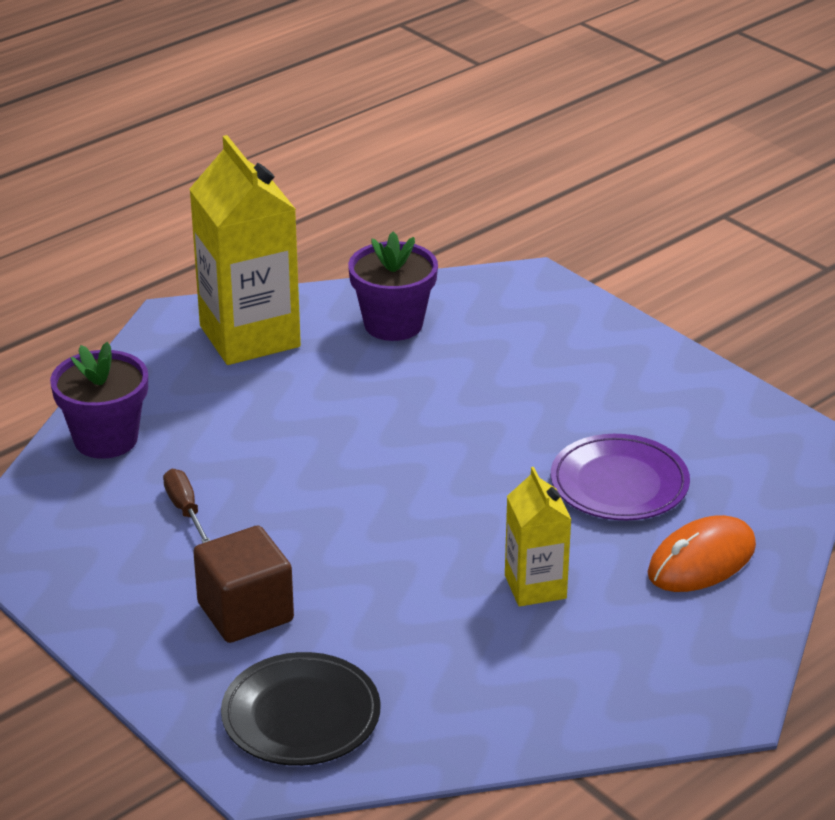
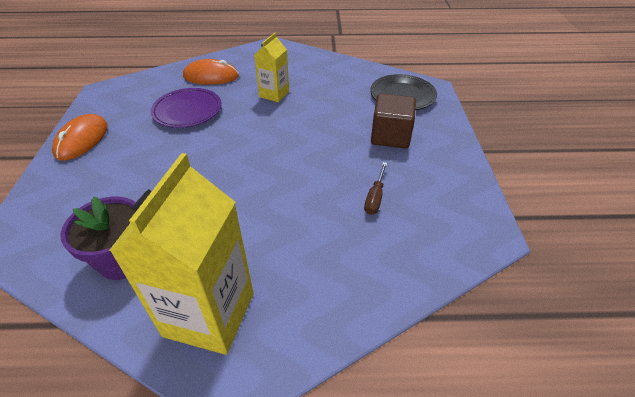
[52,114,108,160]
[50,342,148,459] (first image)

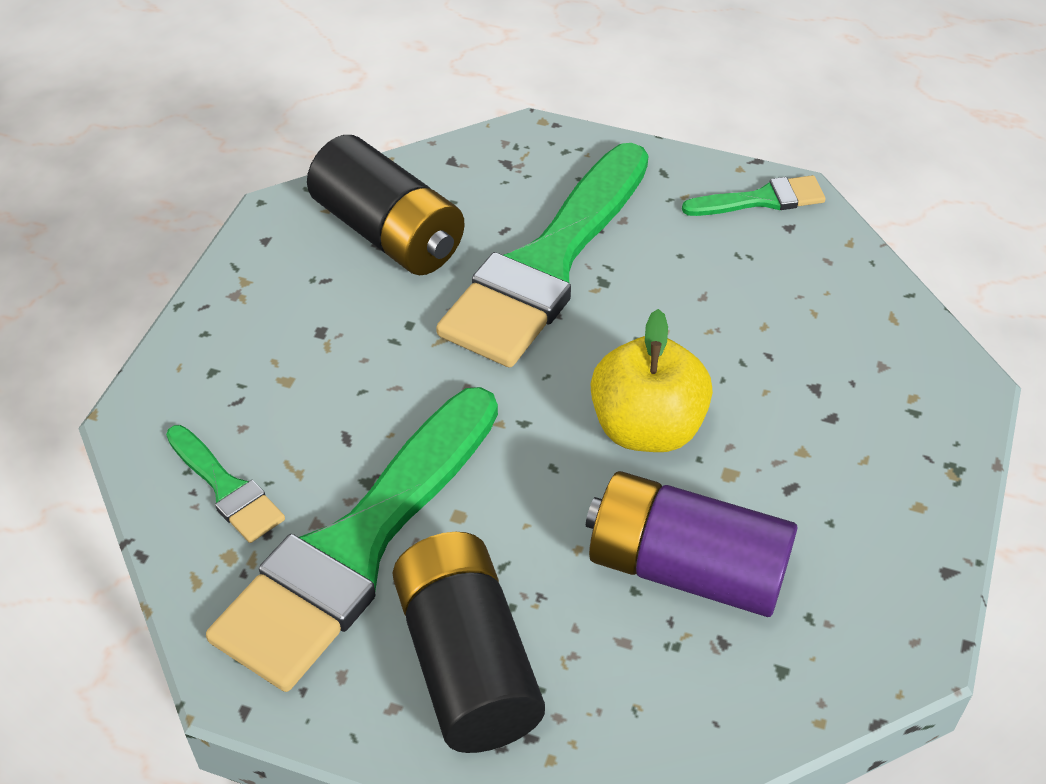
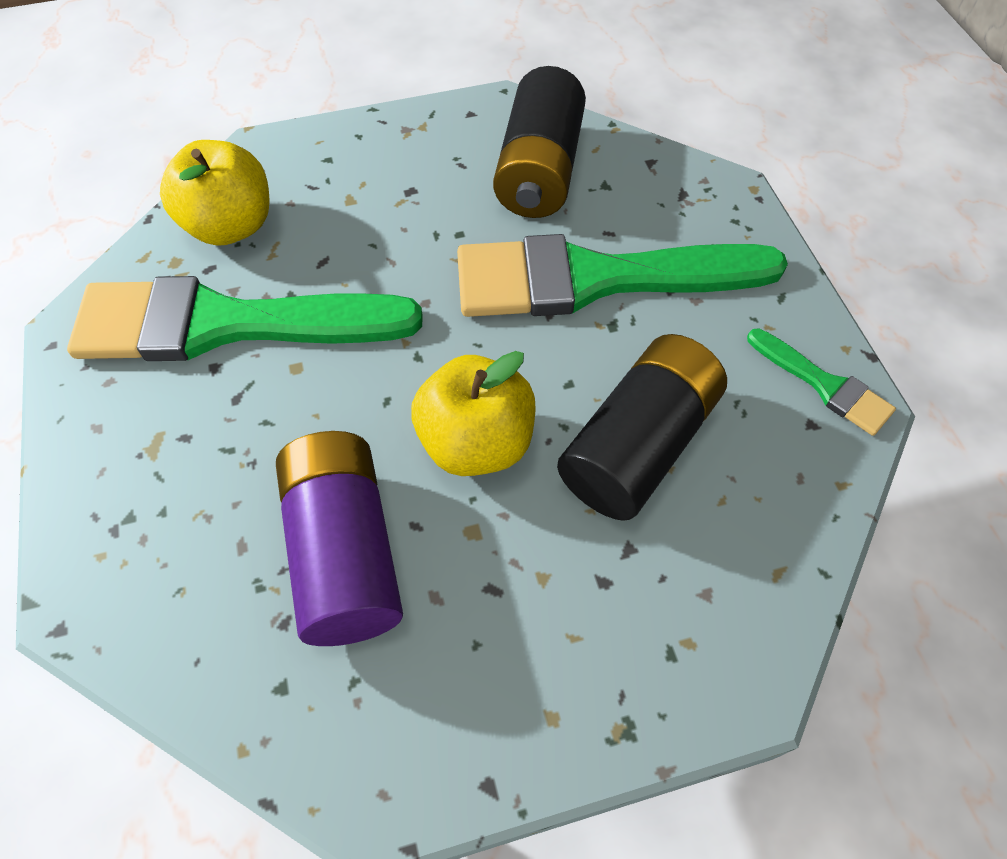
[160,140,269,246]
[557,334,727,521]

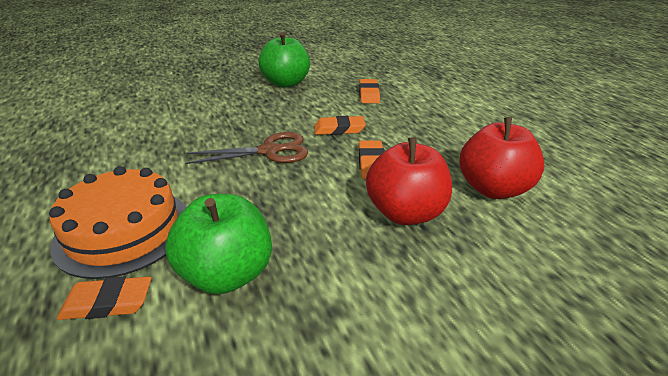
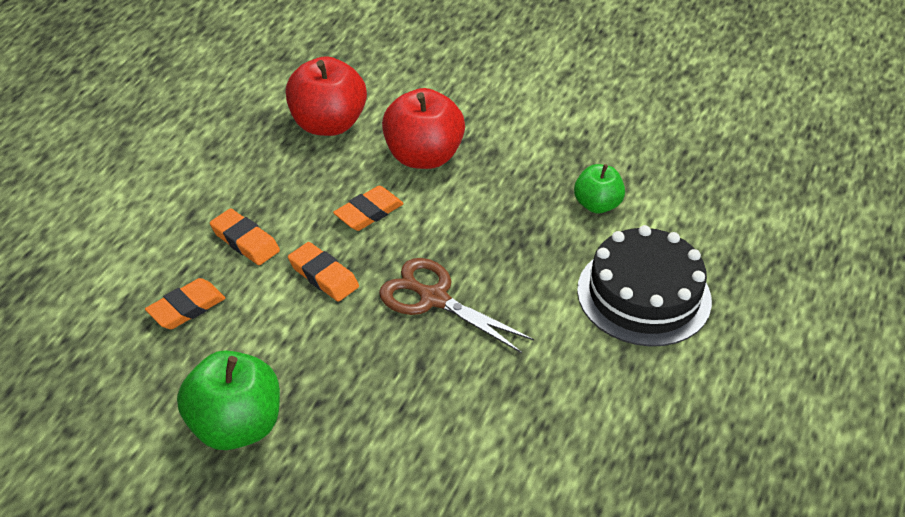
[210,208,280,265]
[574,164,625,213]
[577,225,712,346]

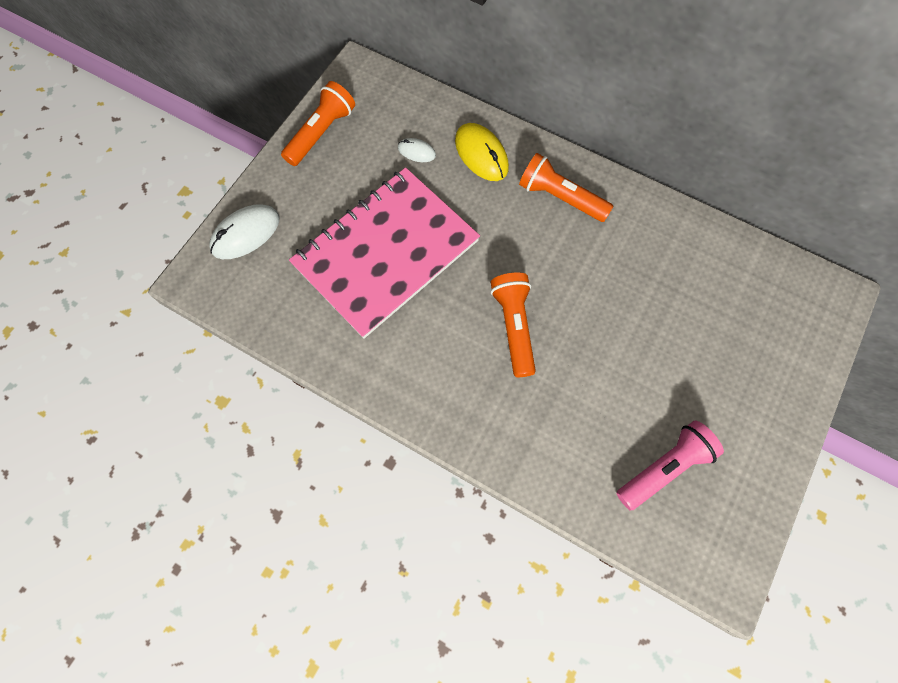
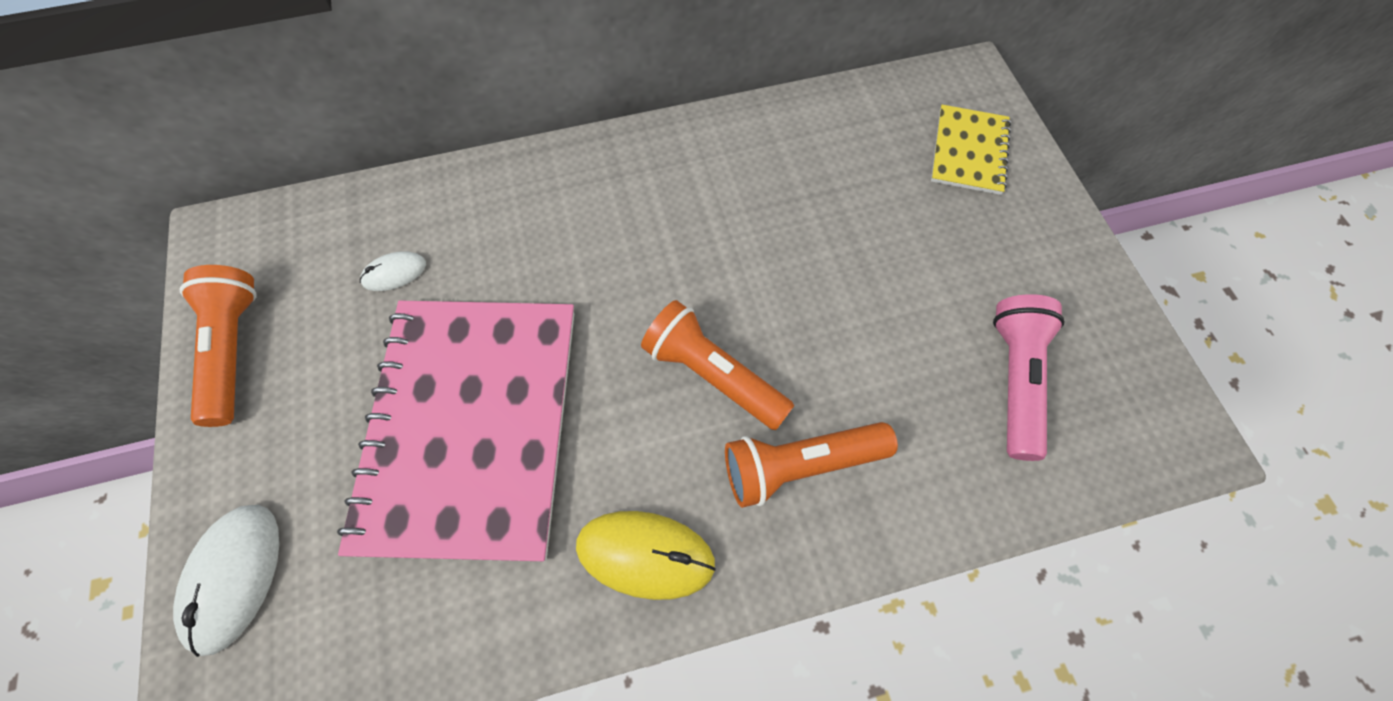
[576,511,716,600]
[725,422,898,508]
[931,105,1011,195]

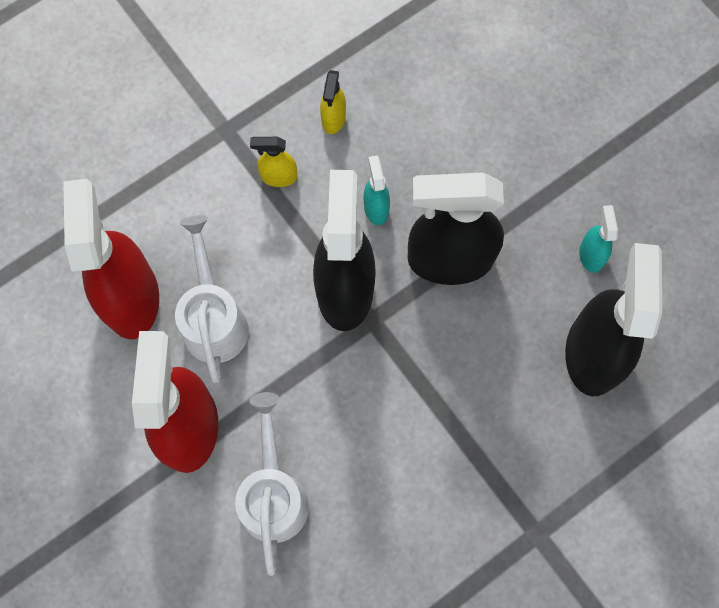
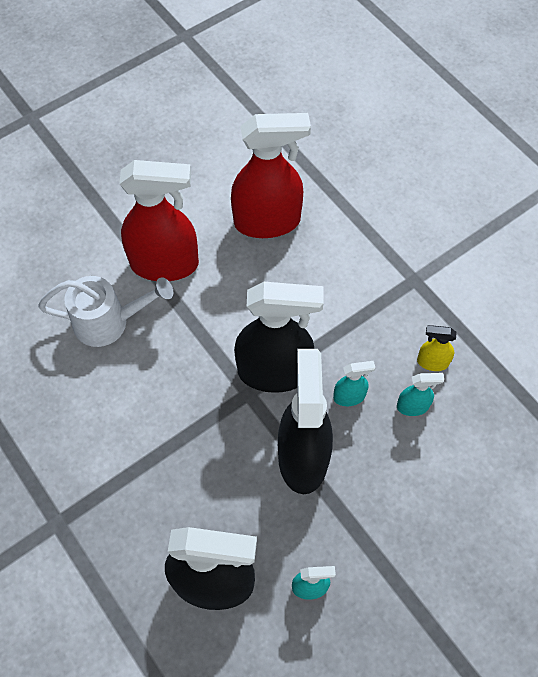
[397,373,444,416]
[175,215,249,383] (first image)
[250,137,297,187] (first image)

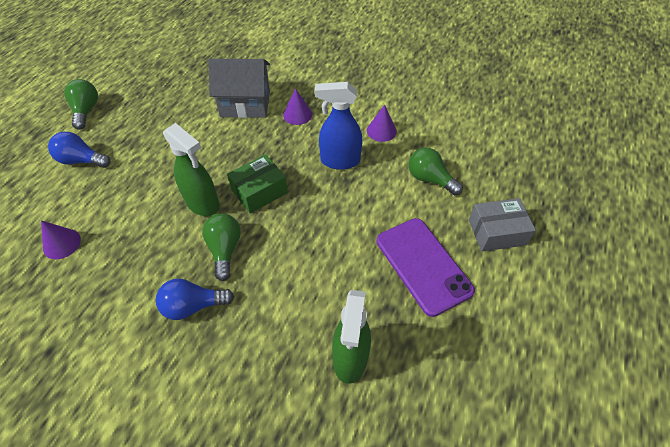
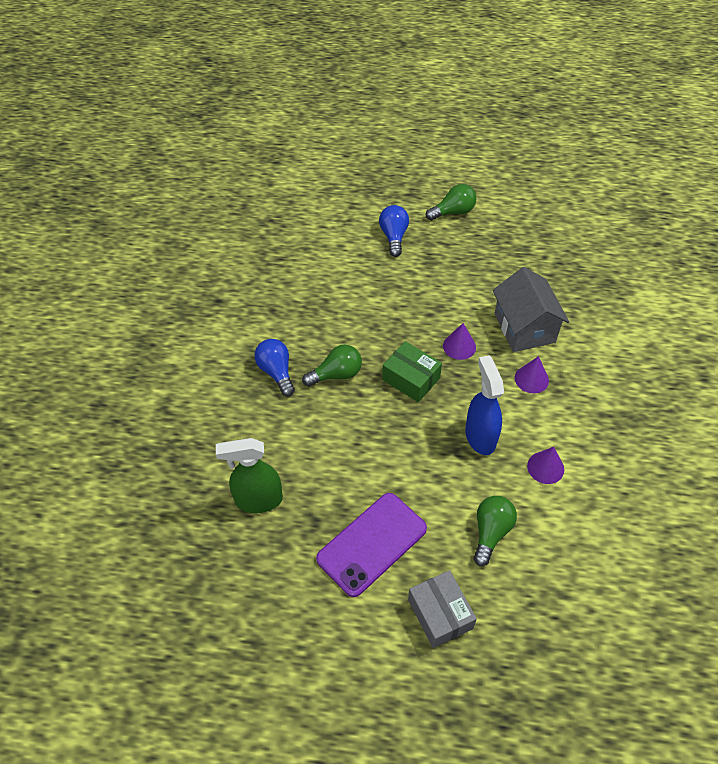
[443,323,476,360]
[163,123,220,216] (first image)

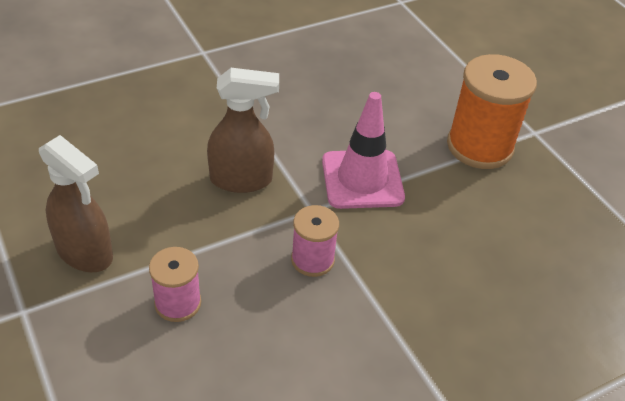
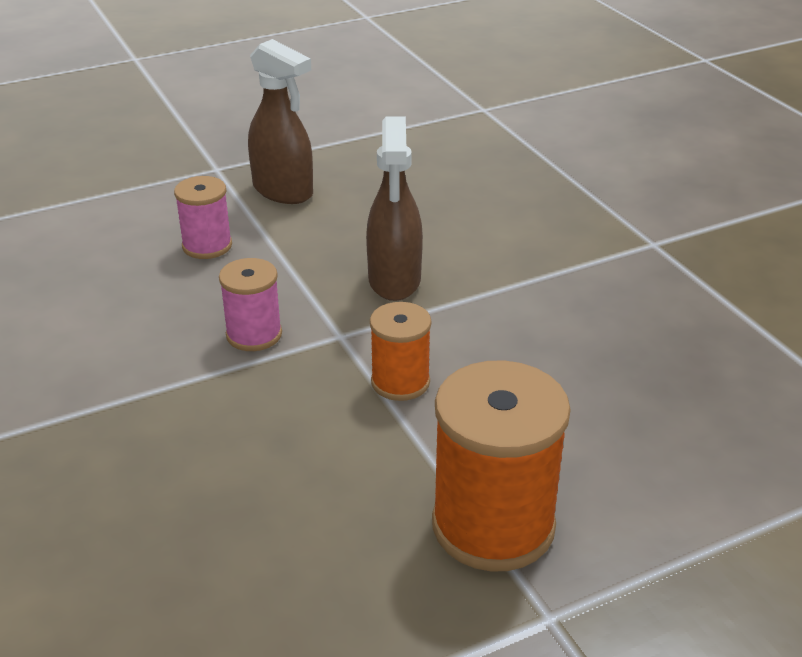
[248,39,313,204]
[370,302,432,401]

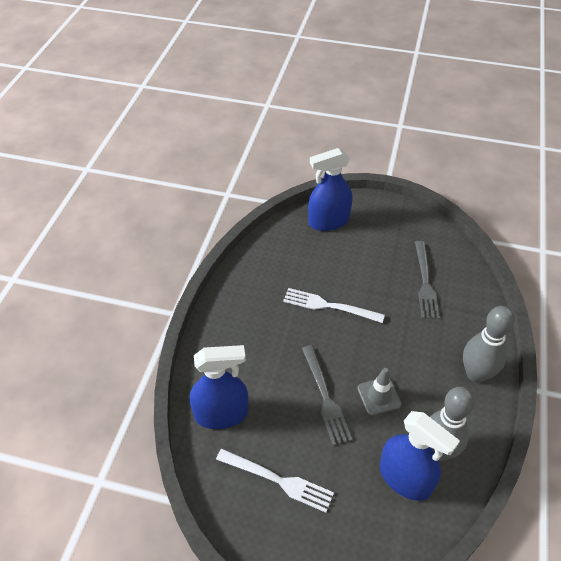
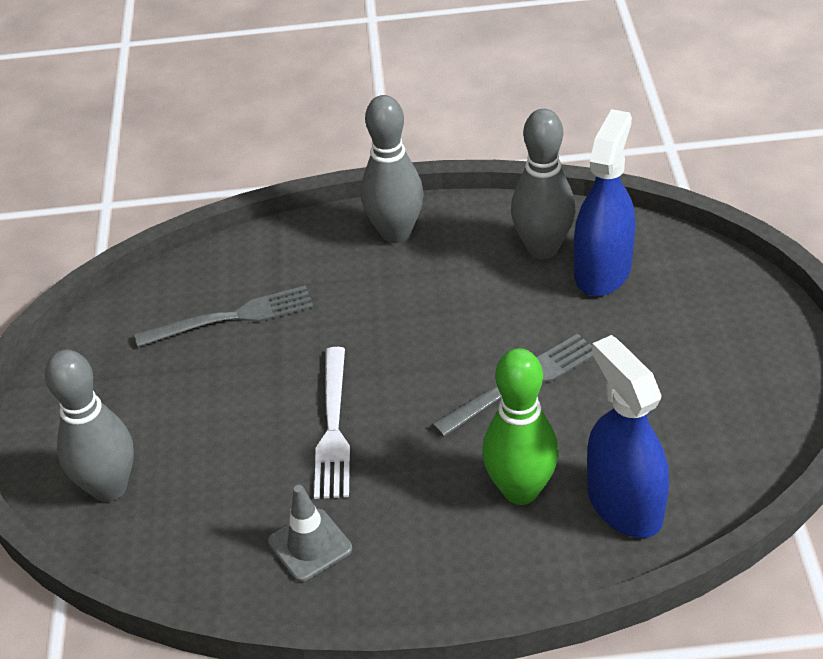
[45,350,134,502]
[268,485,352,582]
[482,348,559,505]
[216,449,334,513] (first image)

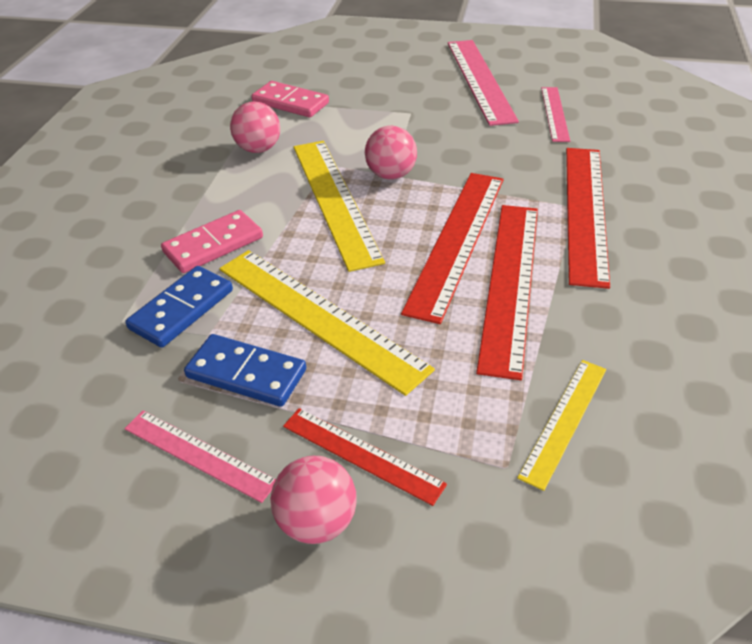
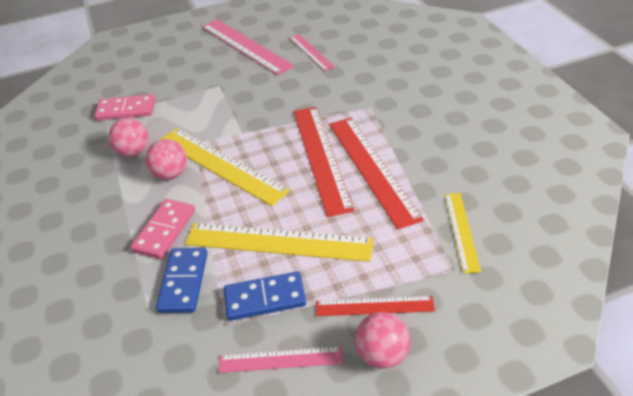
[145,139,187,180]
[566,148,610,289] (first image)

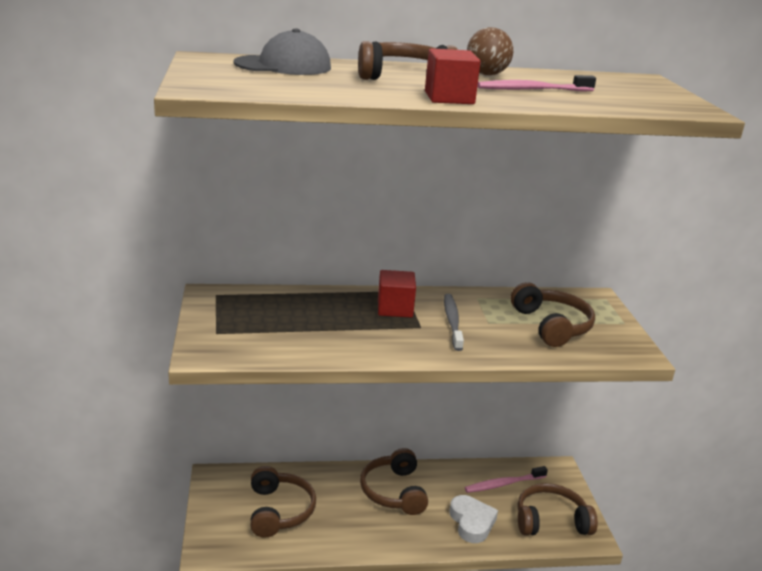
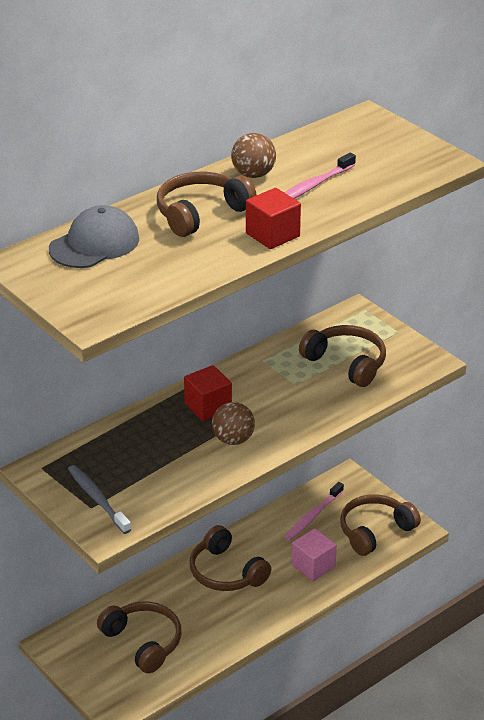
[68,465,131,534]
[212,402,255,445]
[292,528,337,581]

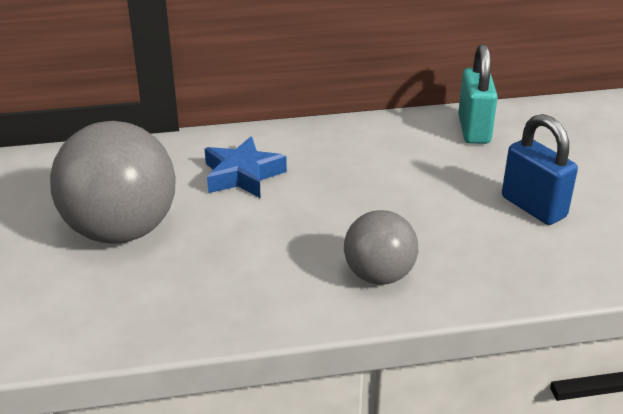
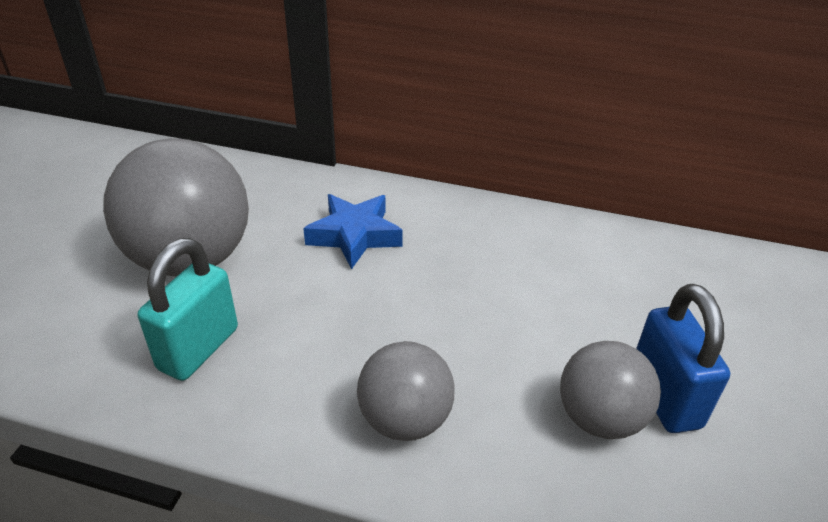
[138,238,238,381]
[560,341,661,439]

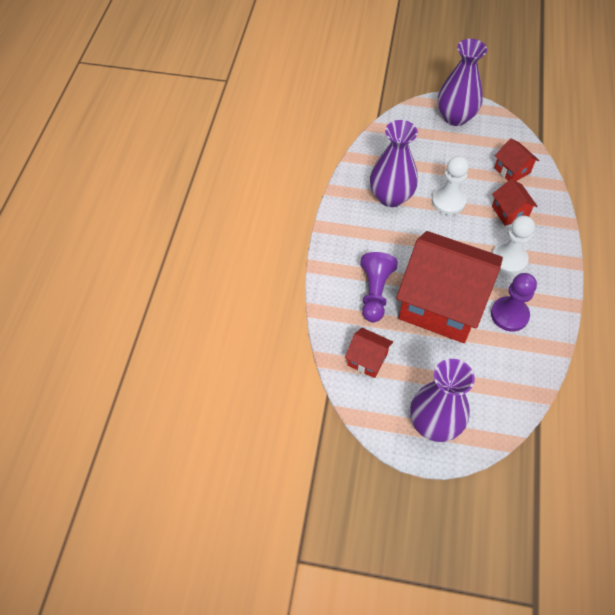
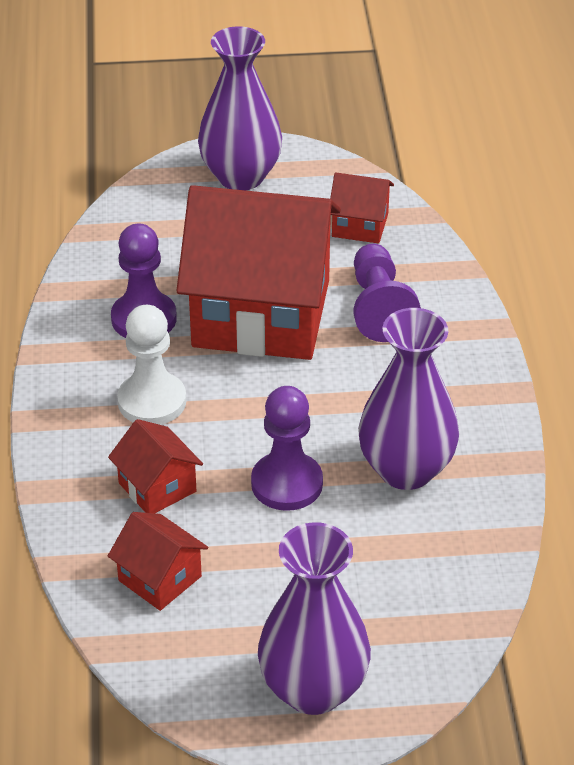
[251,386,323,511]

